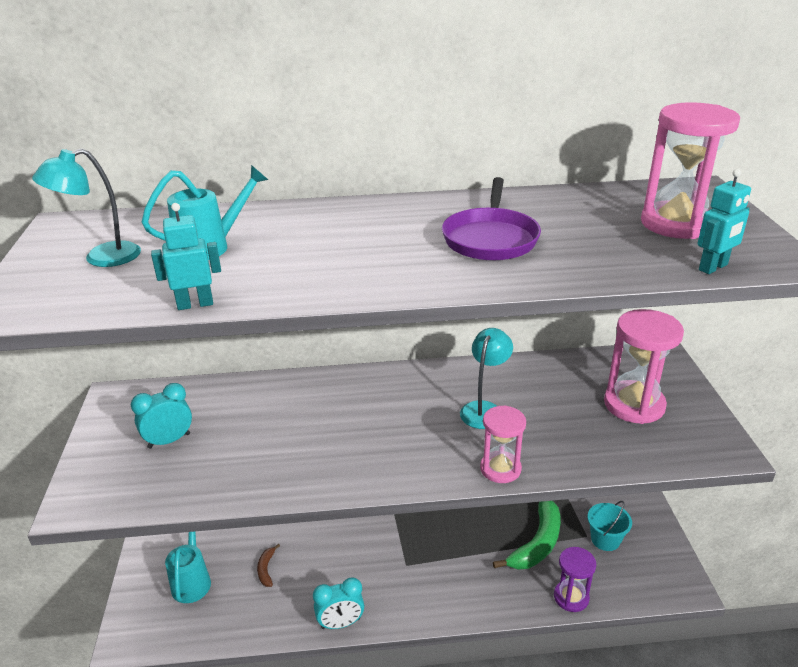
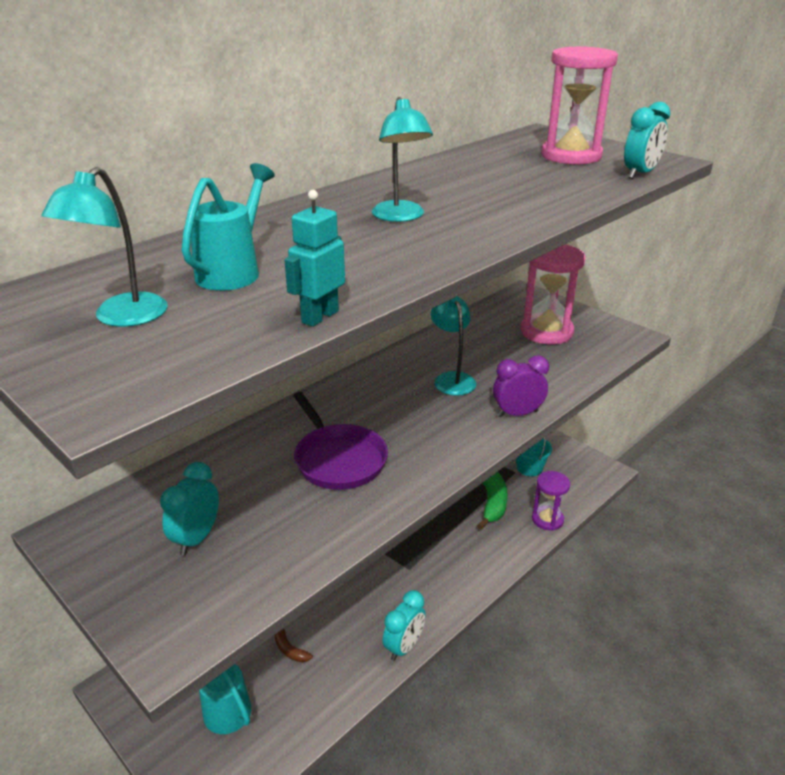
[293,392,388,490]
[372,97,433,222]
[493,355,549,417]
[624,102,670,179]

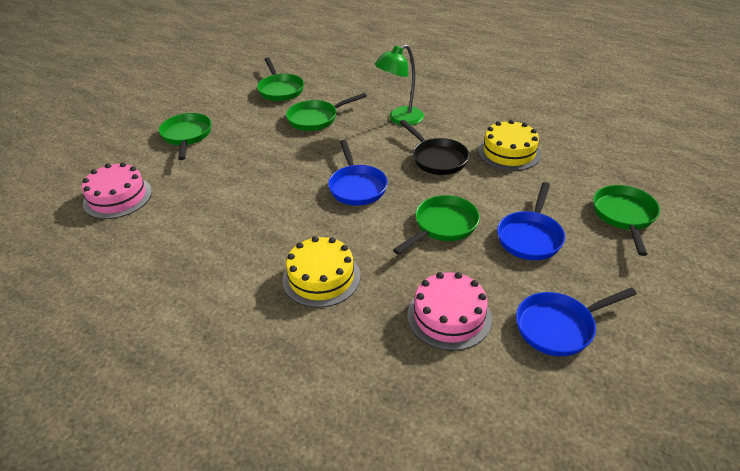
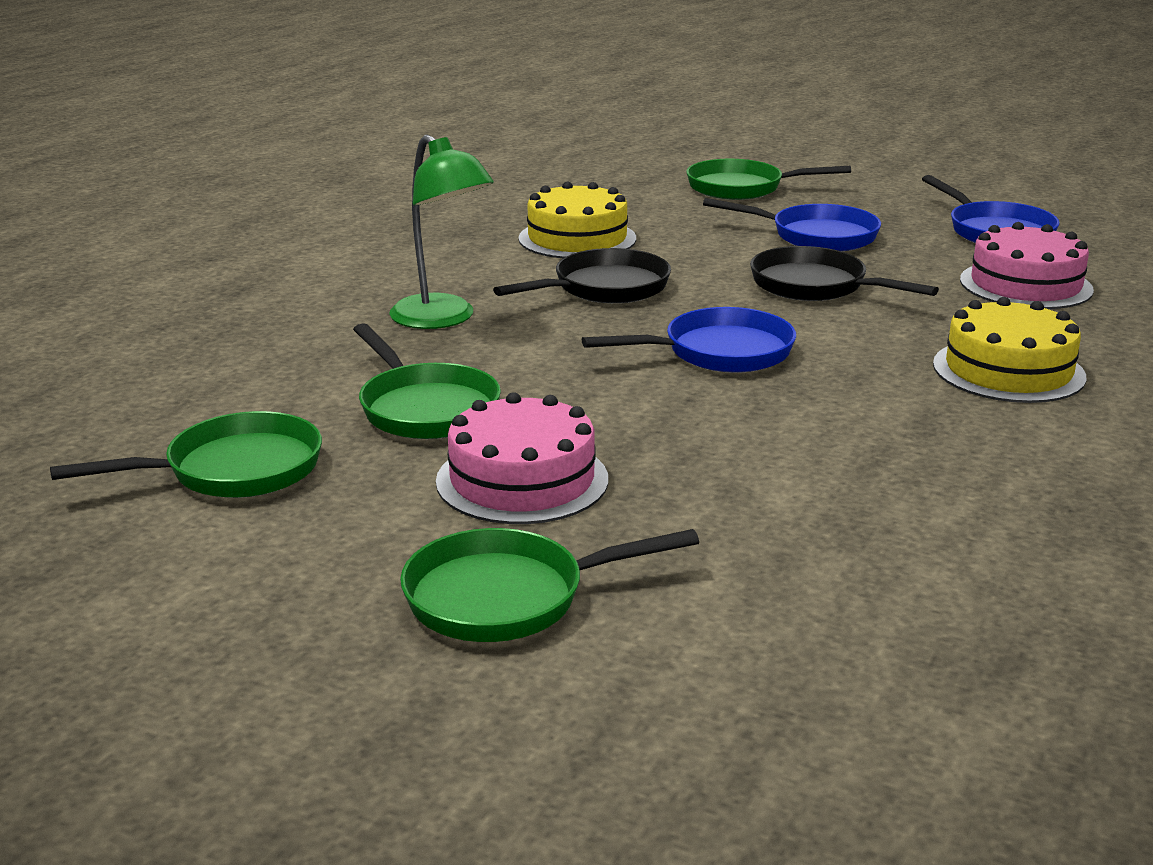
[436,392,608,524]
[750,246,939,301]

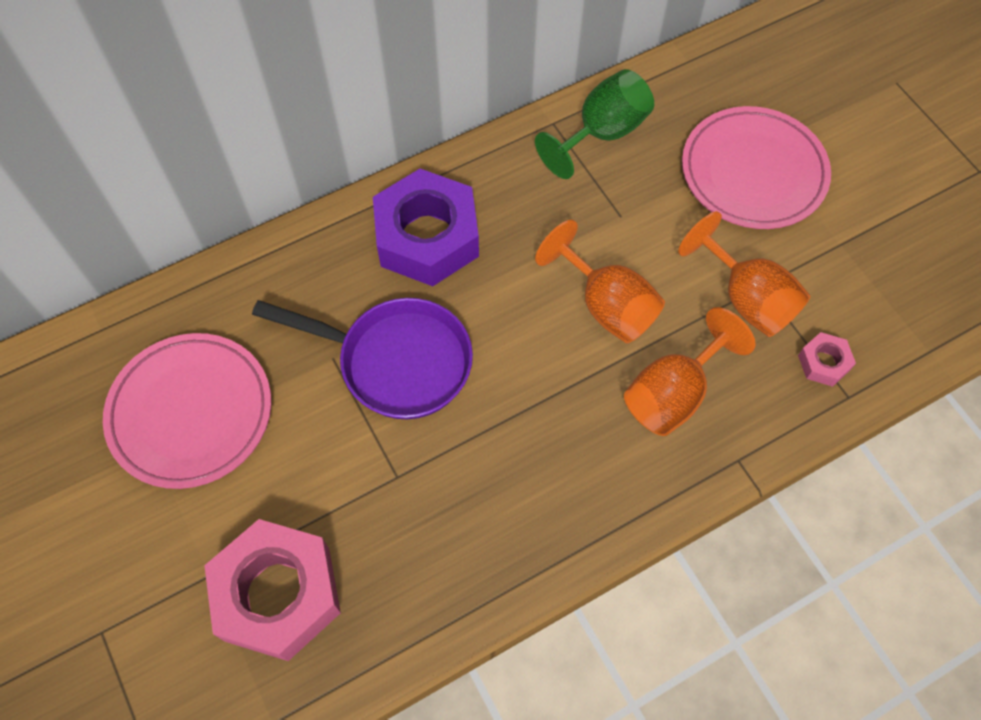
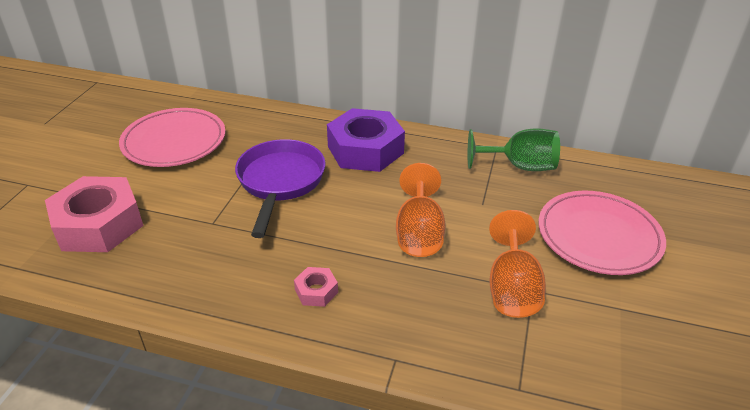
[235,139,326,238]
[294,267,338,307]
[624,307,756,436] (first image)

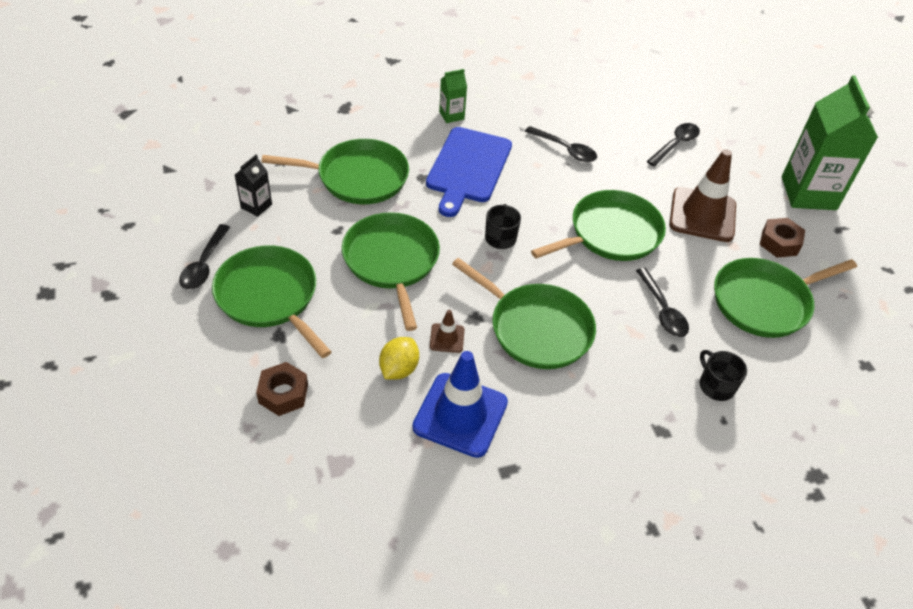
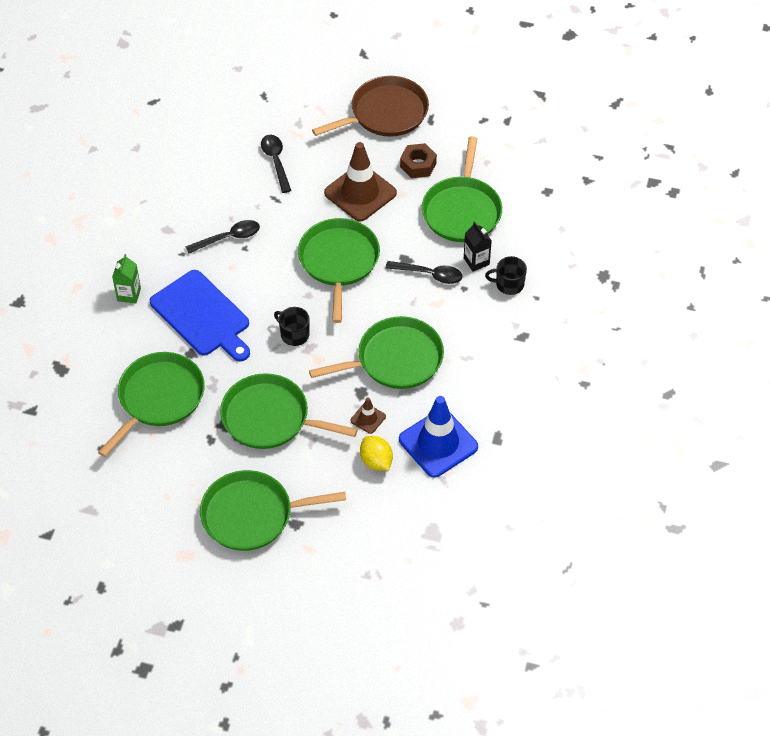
[312,76,429,137]
[464,221,492,272]
[179,224,230,290] (first image)
[256,362,308,416] (first image)

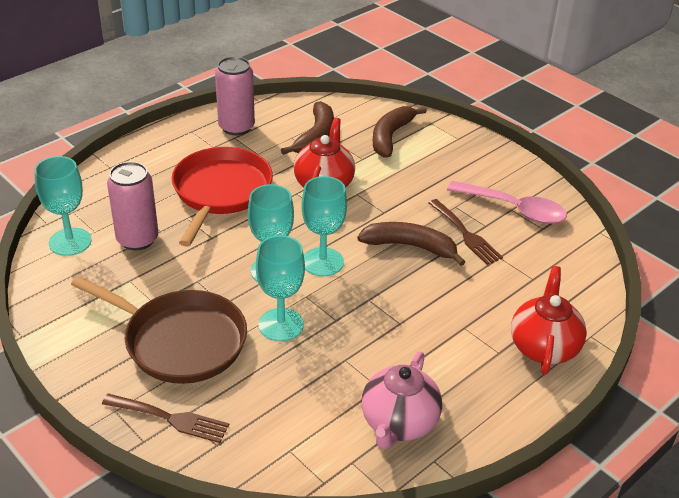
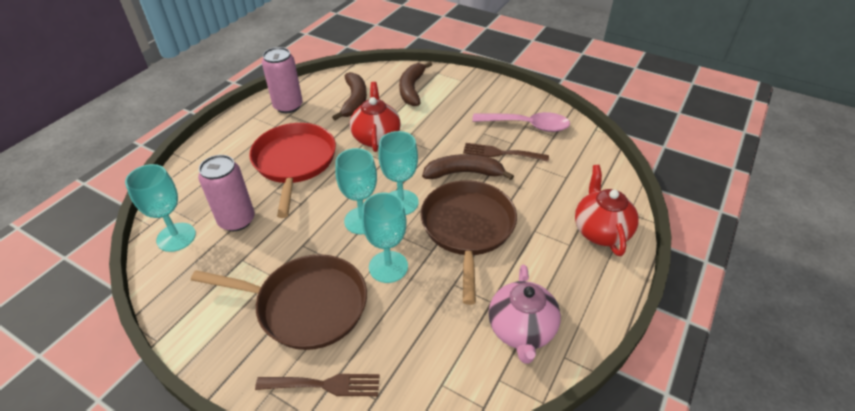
[420,180,517,305]
[463,143,549,162]

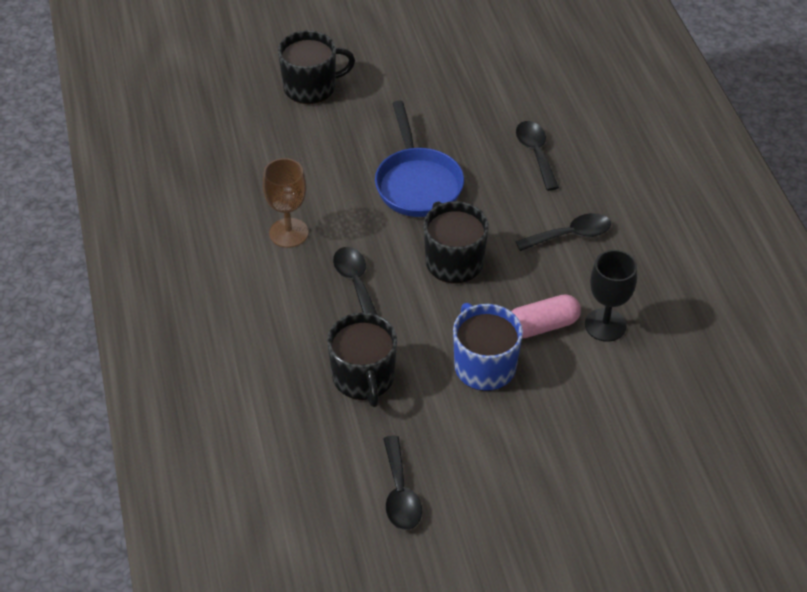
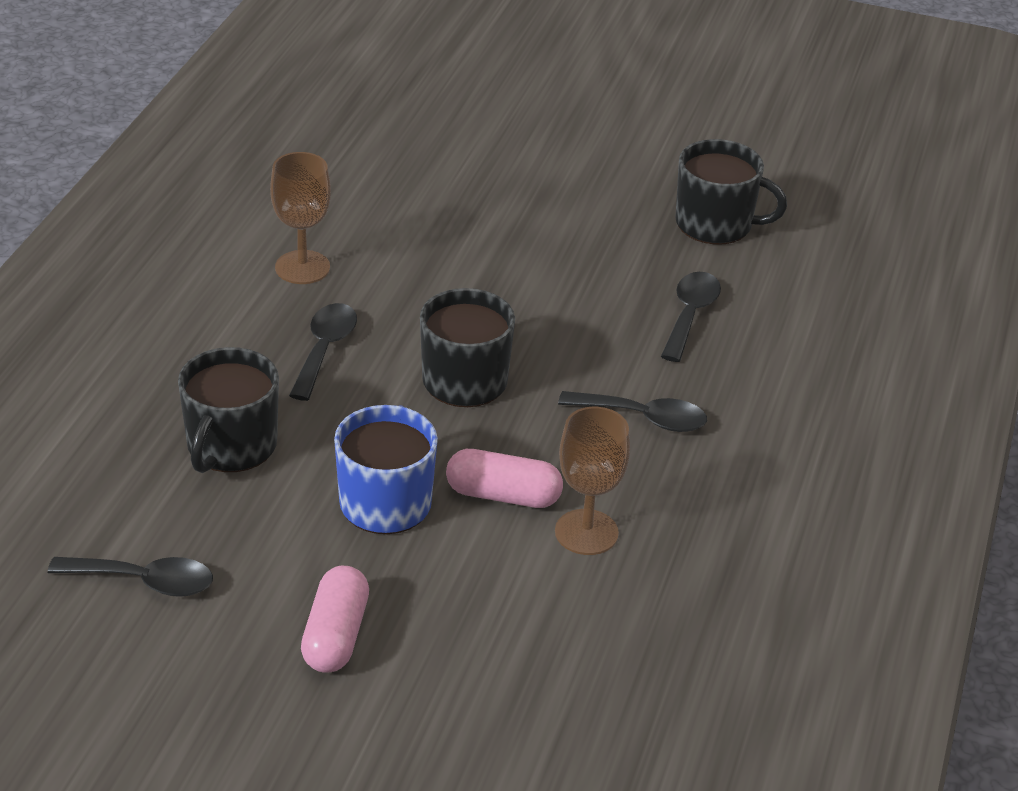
[48,557,213,597]
[301,566,369,673]
[555,407,630,555]
[675,139,787,244]
[375,100,464,217] (first image)

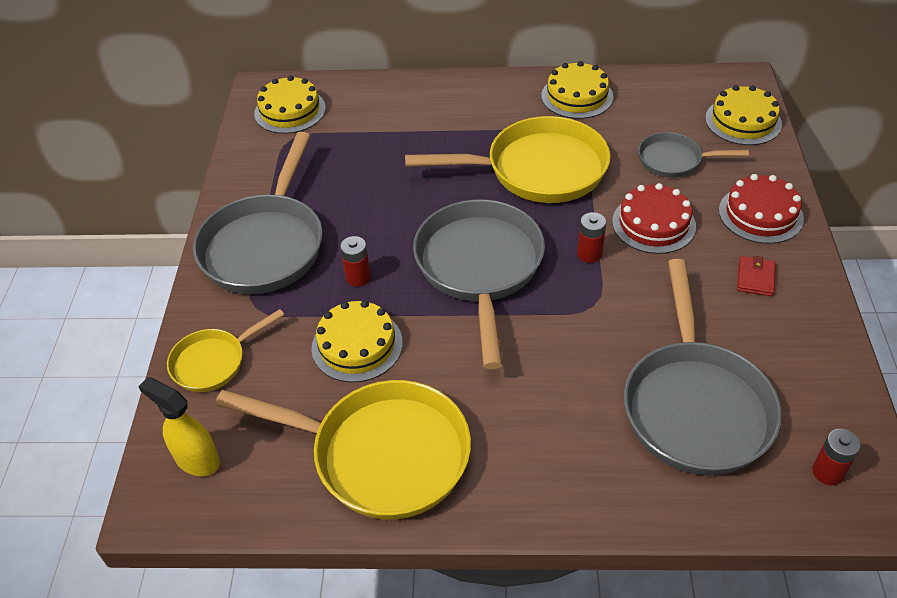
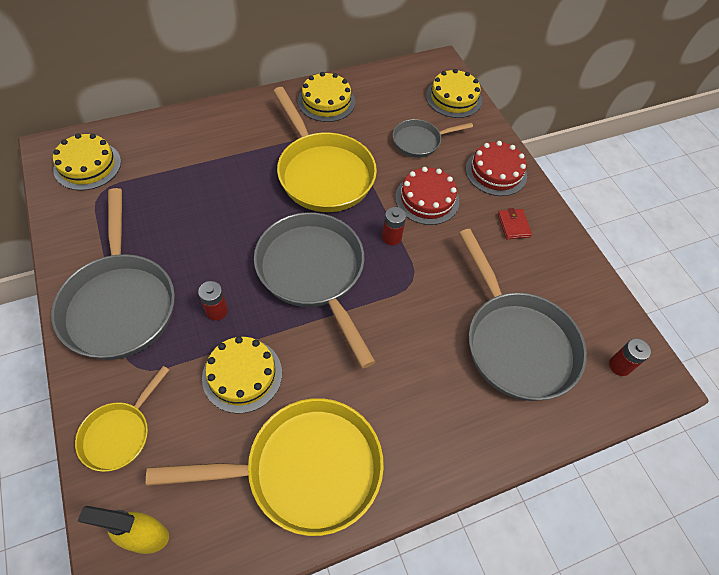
[273,87,377,212]

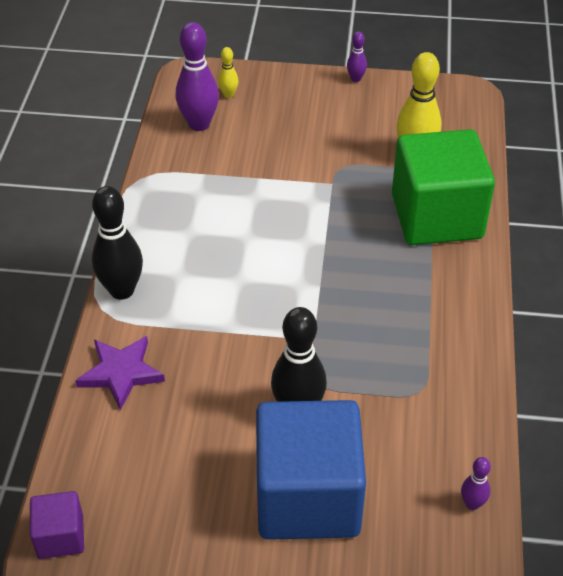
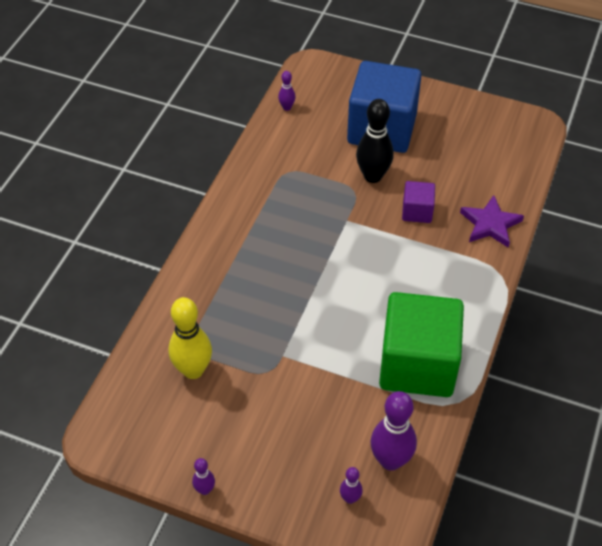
[340,467,363,504]
[379,292,464,397]
[402,181,435,223]
[92,186,143,300] (first image)

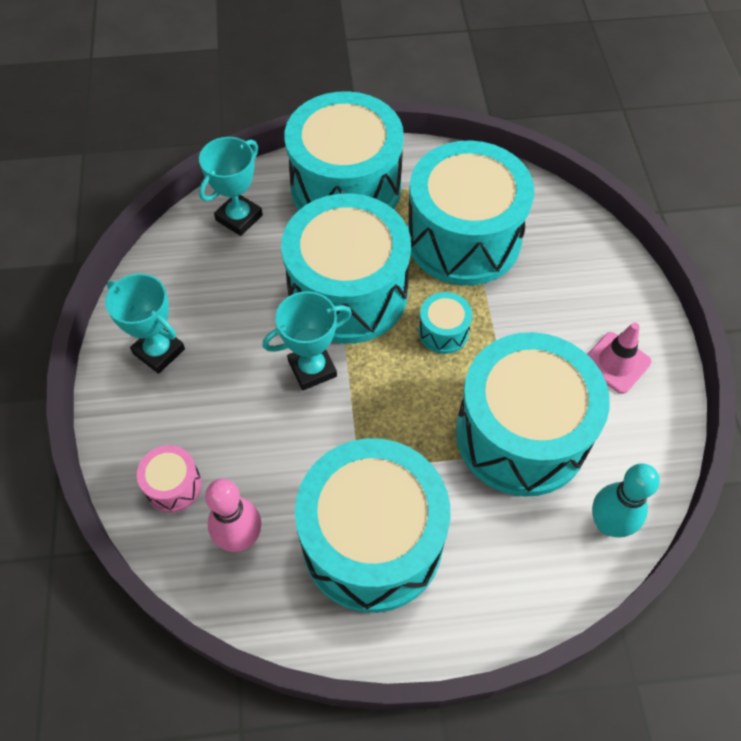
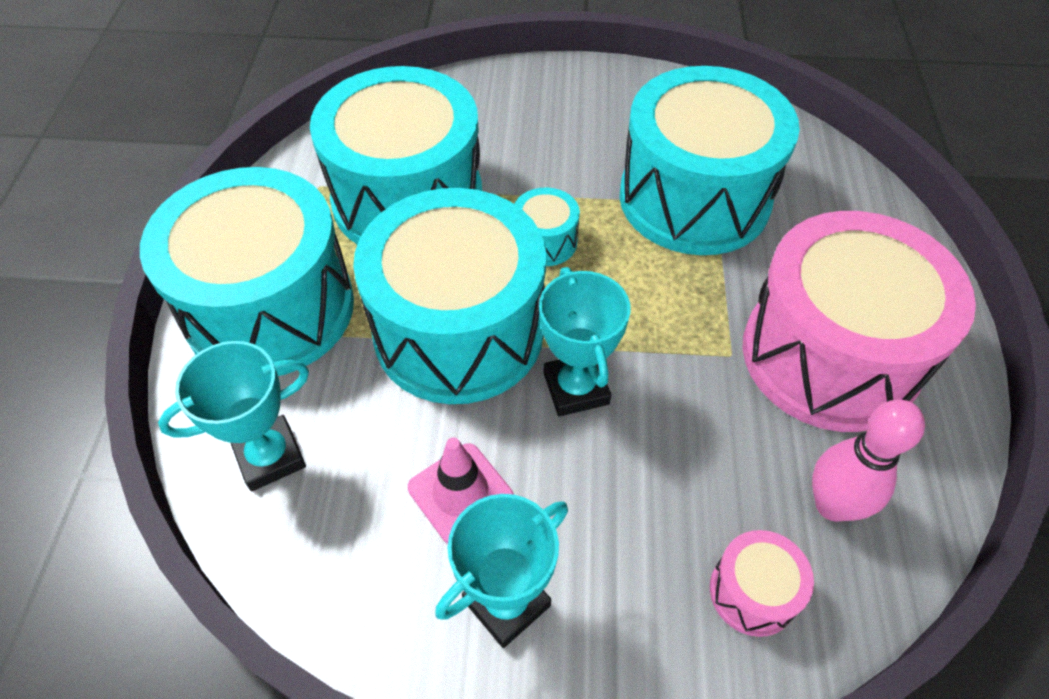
[158,341,309,491]
[408,437,514,543]
[742,211,976,432]
[592,463,660,537] (first image)

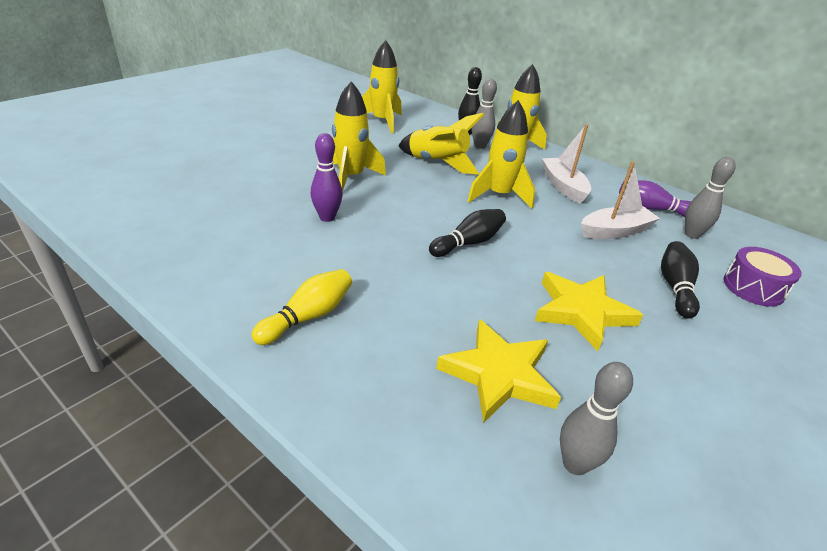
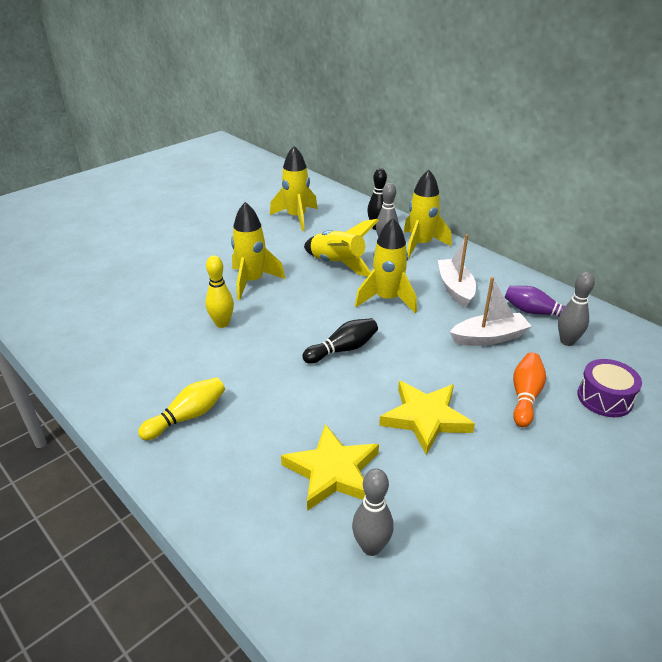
[206,255,234,328]
[513,352,546,427]

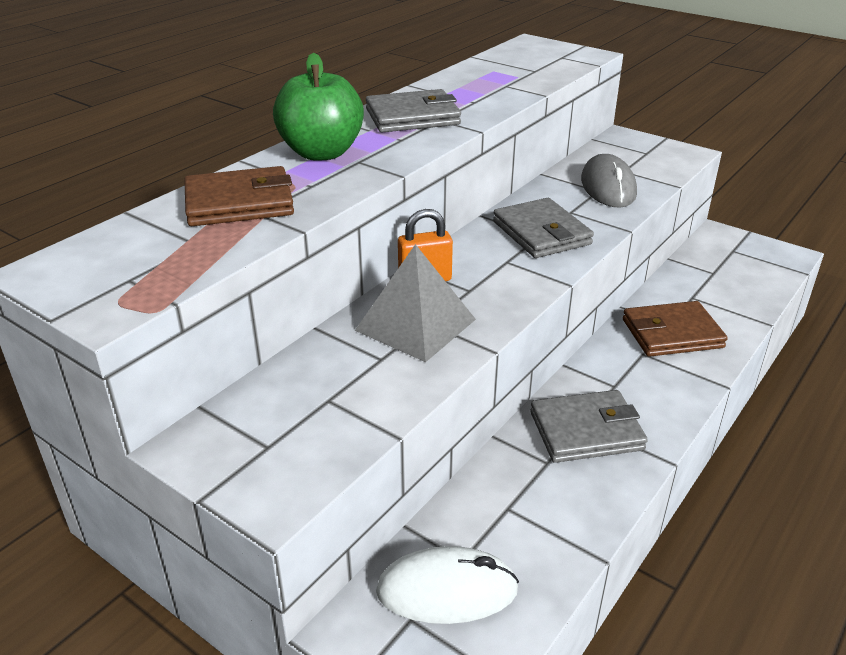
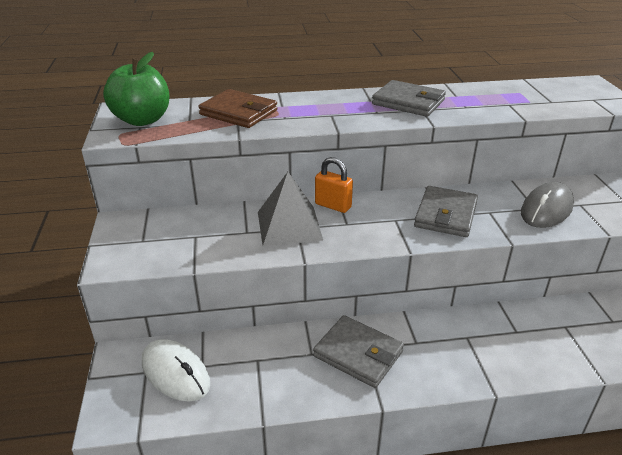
[103,52,170,126]
[623,301,728,357] (first image)

